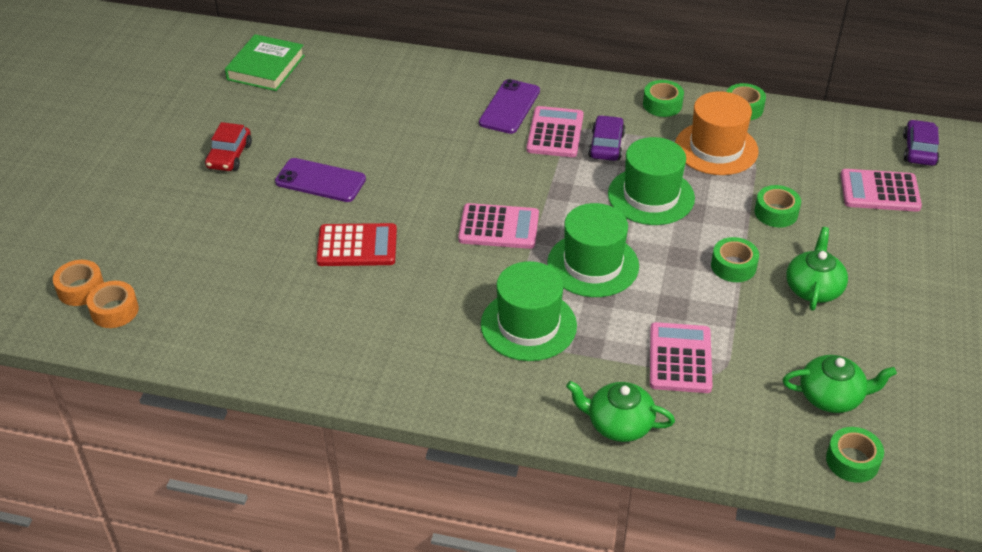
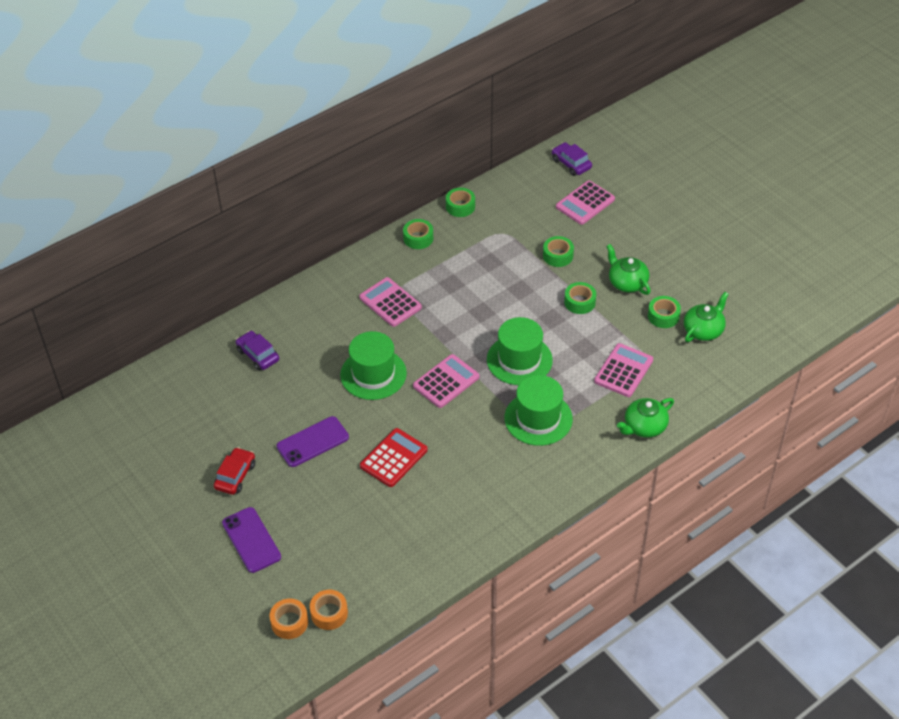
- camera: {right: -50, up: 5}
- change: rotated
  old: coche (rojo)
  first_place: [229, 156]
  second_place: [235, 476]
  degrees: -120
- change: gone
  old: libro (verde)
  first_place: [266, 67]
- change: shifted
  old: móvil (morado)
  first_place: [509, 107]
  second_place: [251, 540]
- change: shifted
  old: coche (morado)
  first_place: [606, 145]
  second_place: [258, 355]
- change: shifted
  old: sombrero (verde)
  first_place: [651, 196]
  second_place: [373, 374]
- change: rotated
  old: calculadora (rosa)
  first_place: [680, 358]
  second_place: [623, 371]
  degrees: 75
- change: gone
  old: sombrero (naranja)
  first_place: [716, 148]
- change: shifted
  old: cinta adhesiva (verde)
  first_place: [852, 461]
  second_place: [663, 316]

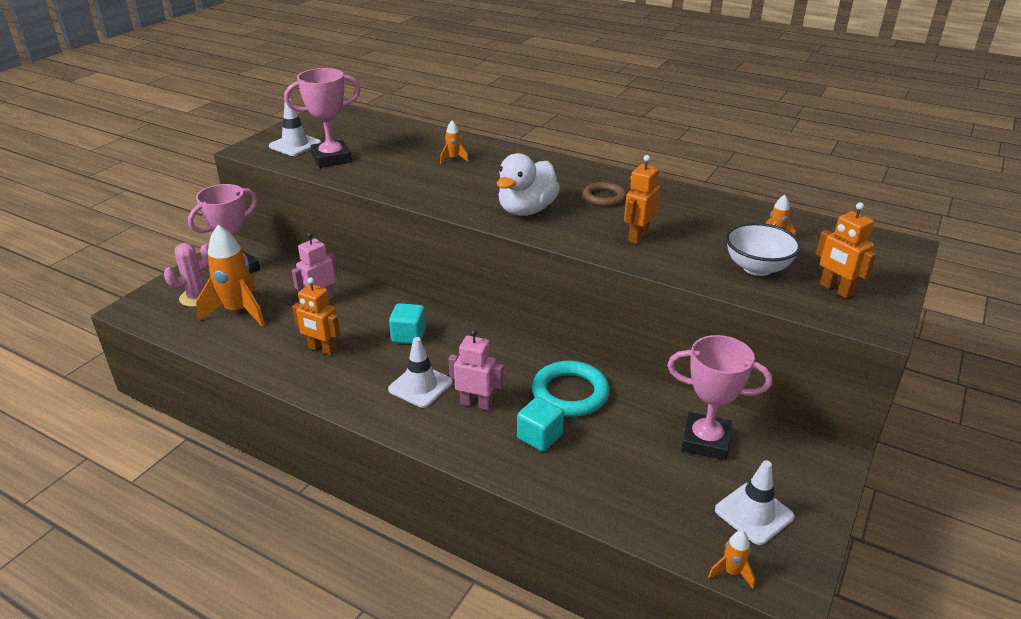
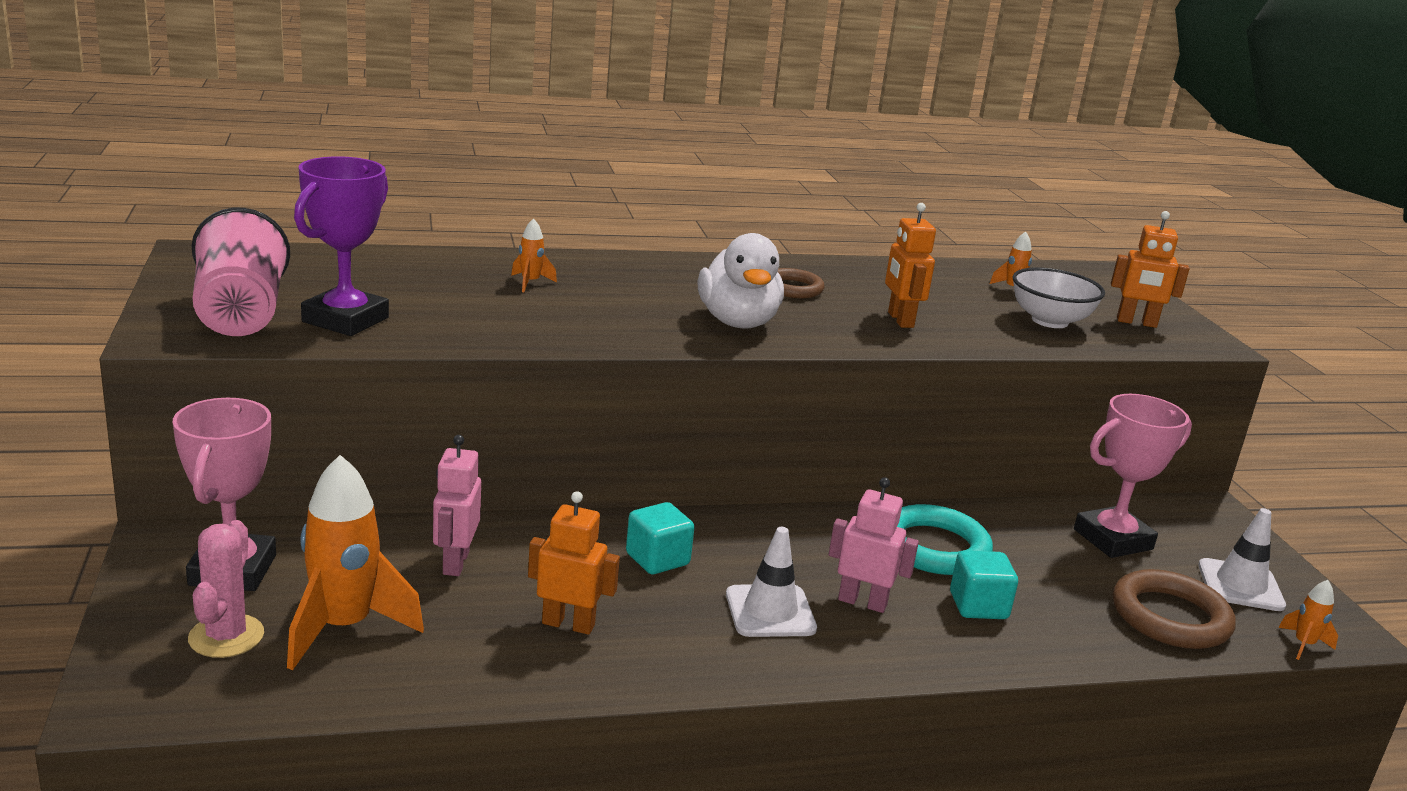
- camera: {right: -45, up: -10}
- change: swapped
  old: cono de tráfico (blanco)
  new: vaso (rosa)
  first_place: [295, 145]
  second_place: [240, 314]
- change: repainted
  old: trofeo (rosa)
  new: trofeo (morado)
  first_place: [331, 159]
  second_place: [345, 320]
- change: rotated
  old: robot (naranja)
  first_place: [322, 349]
  second_place: [568, 624]
  degrees: -150
- change: rotated
  old: robot (rosa)
  first_place: [476, 403]
  second_place: [862, 602]
  degrees: 45
- change: new
  new: anillo (marrón)
  second_place: [1170, 617]

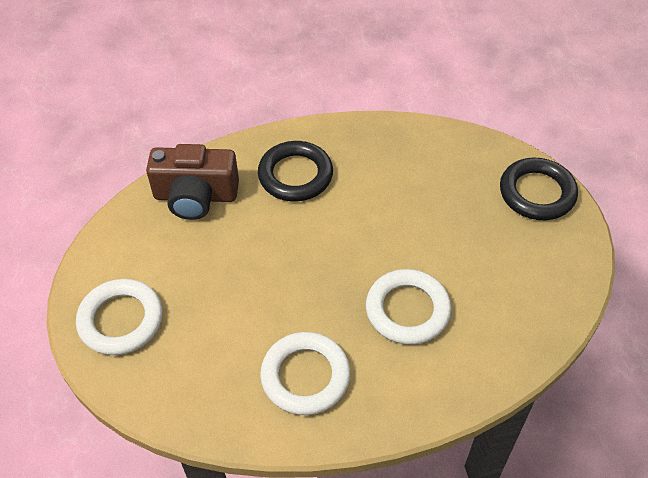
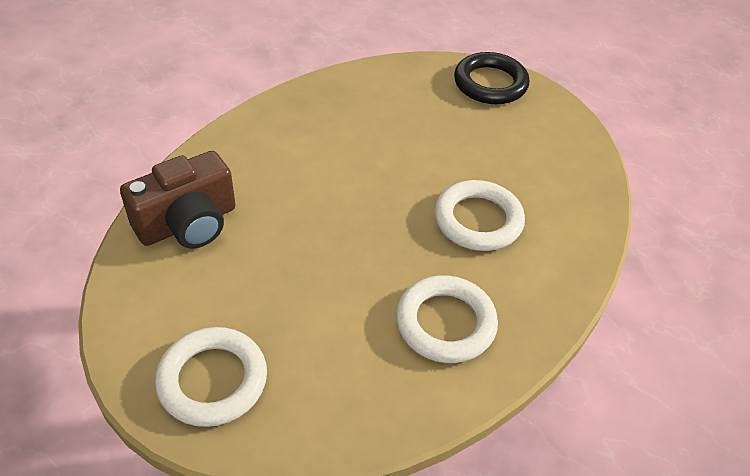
- camera: {right: -40, up: -5}
- change: gone
  old: anillo (negro)
  first_place: [295, 175]

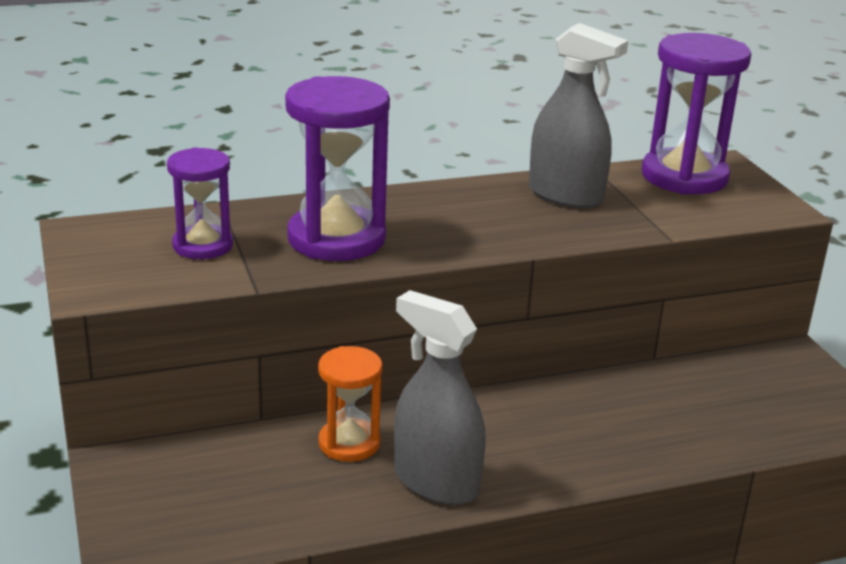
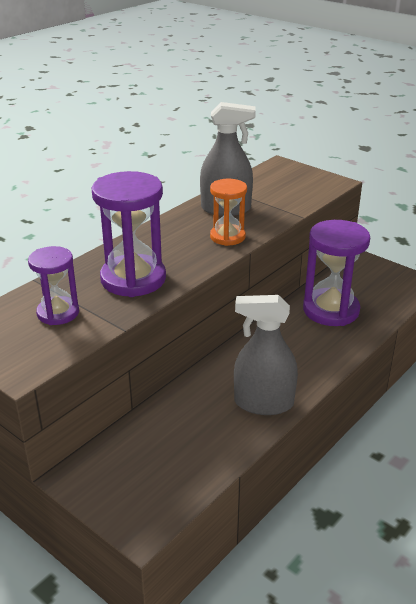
- camera: {right: -30, up: 5}
- change: shifted
  old: reloj de arena (naranja)
  first_place: [349, 443]
  second_place: [227, 237]
- change: shifted
  old: reloj de arena (morado)
  first_place: [684, 177]
  second_place: [331, 310]

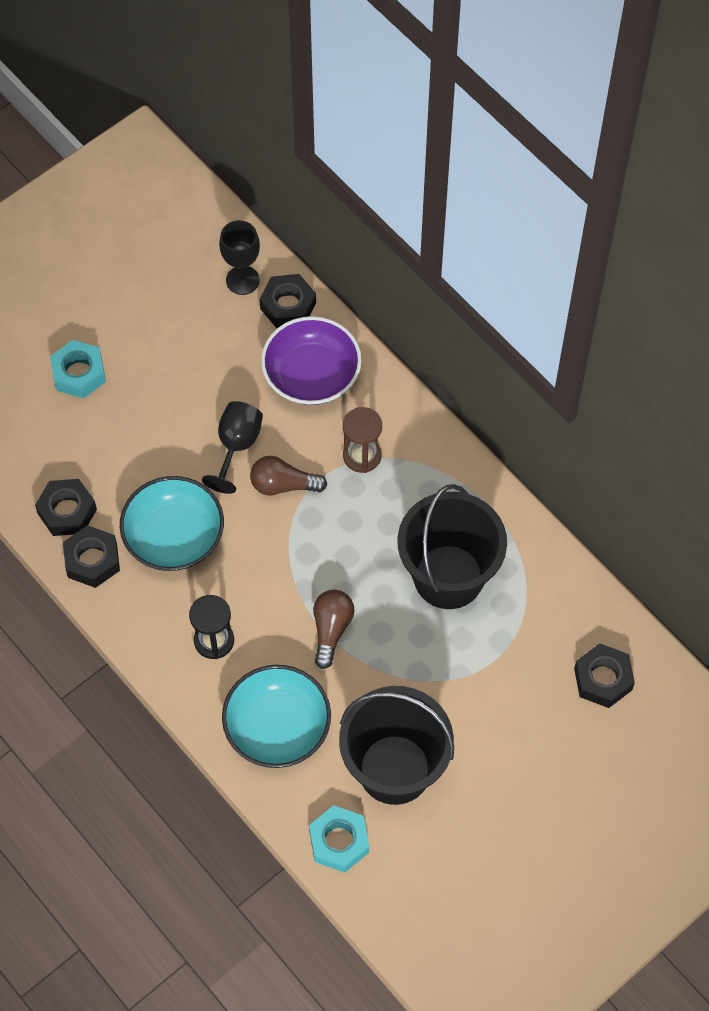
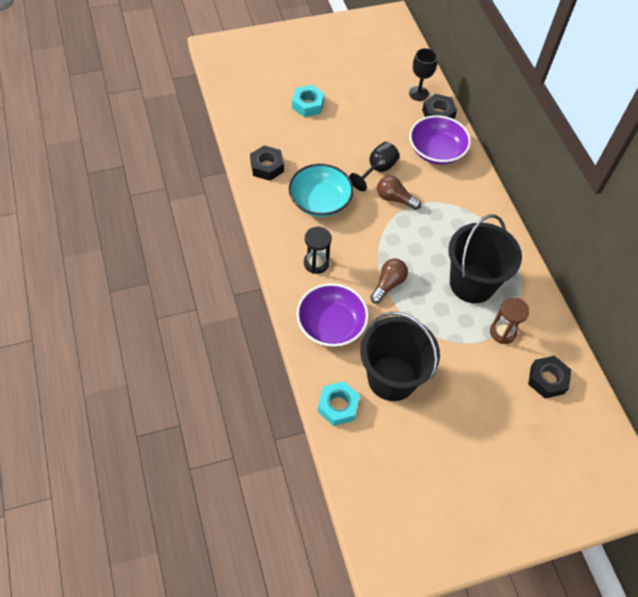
- camera: {right: 20, up: -5}
- change: gone
  old: tuerca (negro)
  first_place: [92, 560]
- change: repainted
  old: cuenco (turquesa)
  new: cuenco (morado)
  first_place: [277, 727]
  second_place: [331, 324]
- change: shifted
  old: reloj de arena (marrón)
  first_place: [362, 456]
  second_place: [502, 332]

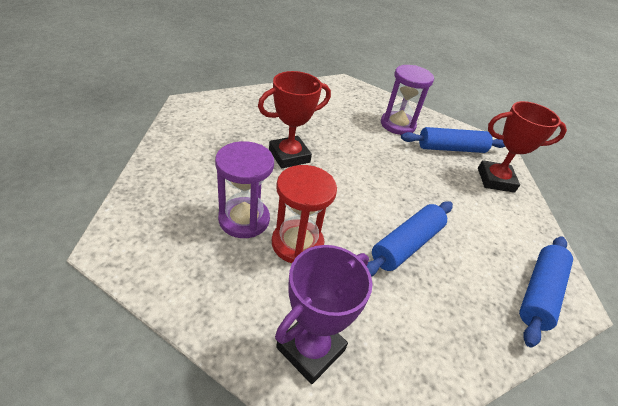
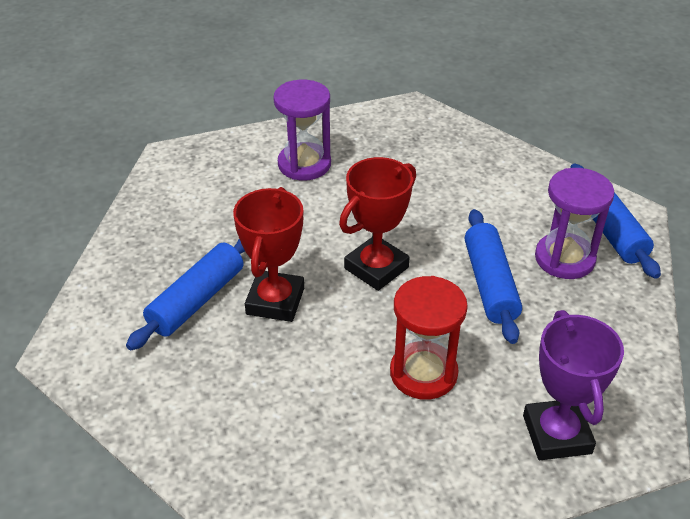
- camera: {right: -45, up: 0}
- change: shifted
  old: reloj de arena (morado)
  first_place: [244, 219]
  second_place: [564, 258]
- change: shifted
  old: rodillo (azul)
  first_place: [451, 149]
  second_place: [197, 300]
- change: shifted
  old: trofeo (rojo)
  first_place: [495, 180]
  second_place: [376, 268]

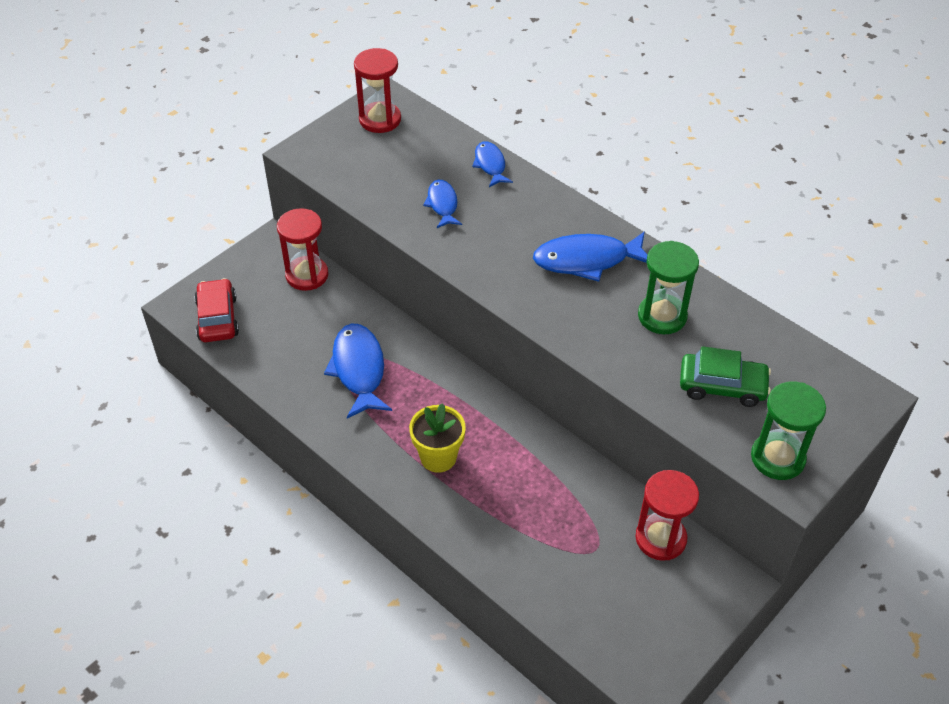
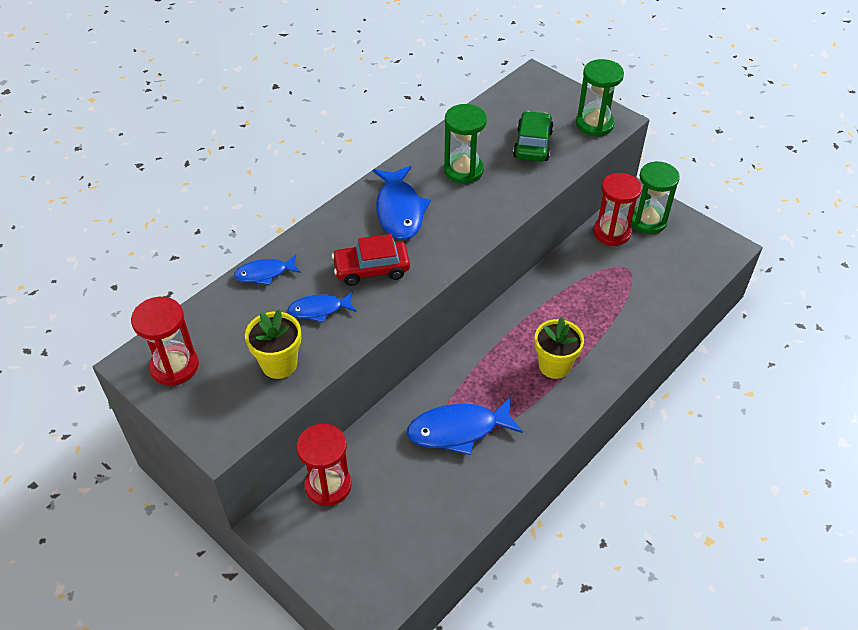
- camera: {right: -90, up: 0}
- change: shifted
  old: coche (rojo)
  first_place: [217, 318]
  second_place: [371, 269]
- change: new
  new: maceta (amarillo)
  second_place: [279, 364]
- change: new
  new: reloj de arena (verde)
  second_place: [648, 221]

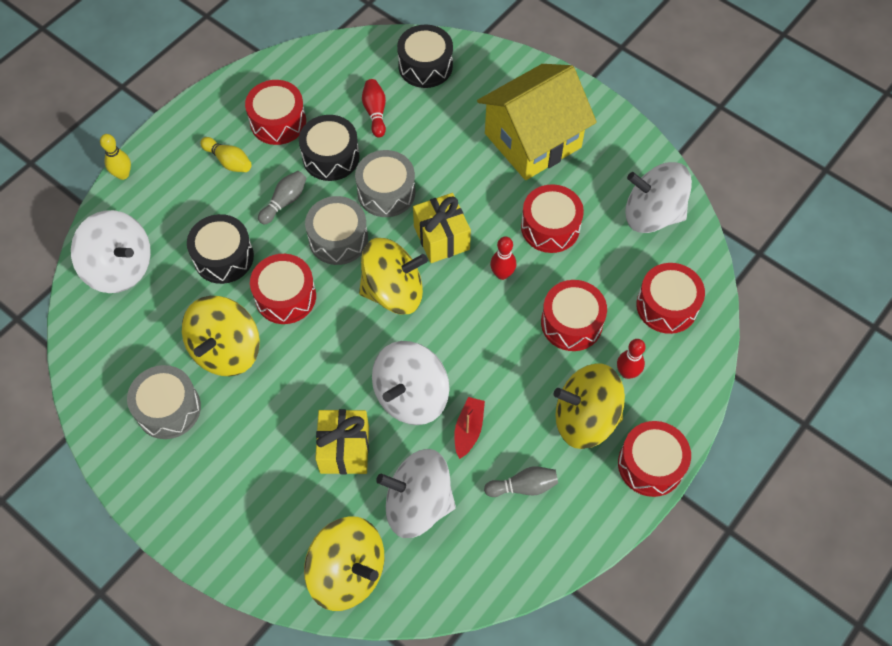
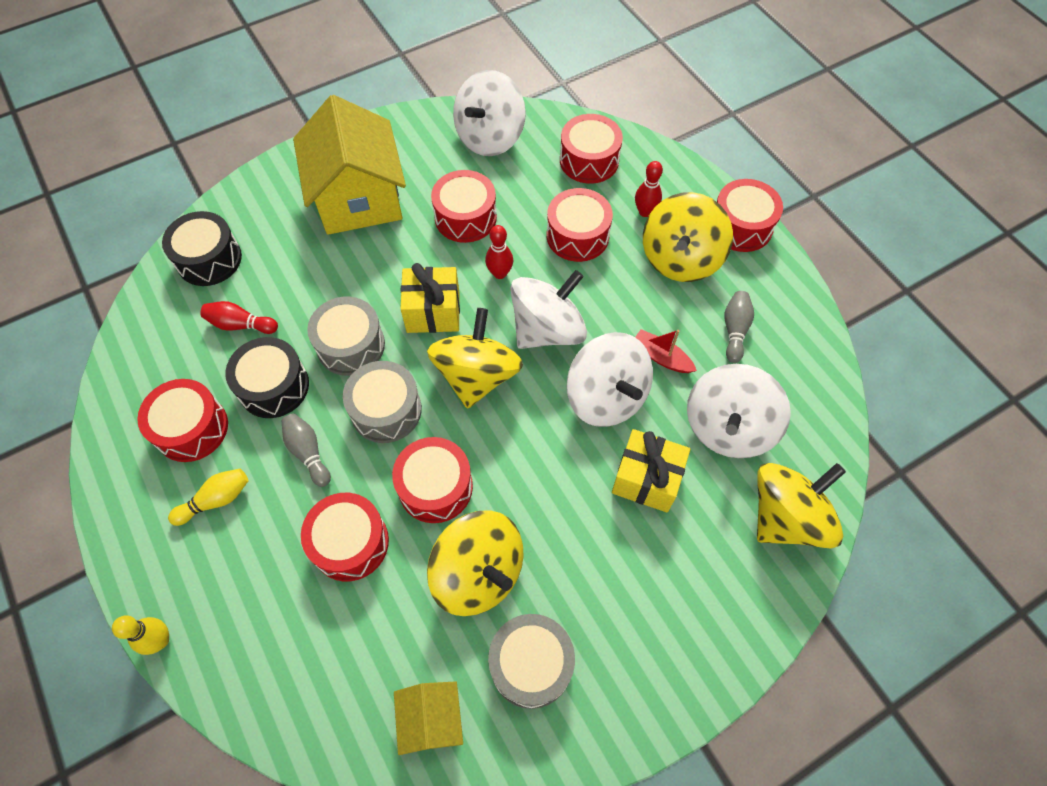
- camera: {right: -70, up: 0}
- change: shifted
  old: peonza (blanco)
  first_place: [120, 267]
  second_place: [547, 329]
- change: repainted
  old: tambor (negro)
  new: tambor (rojo)
  first_place: [223, 257]
  second_place: [350, 543]
- change: new
  new: casa (amarillo)
  second_place: [431, 720]

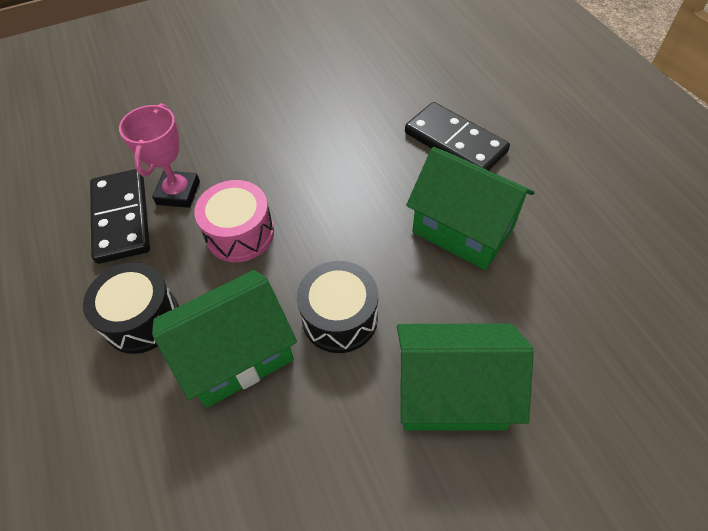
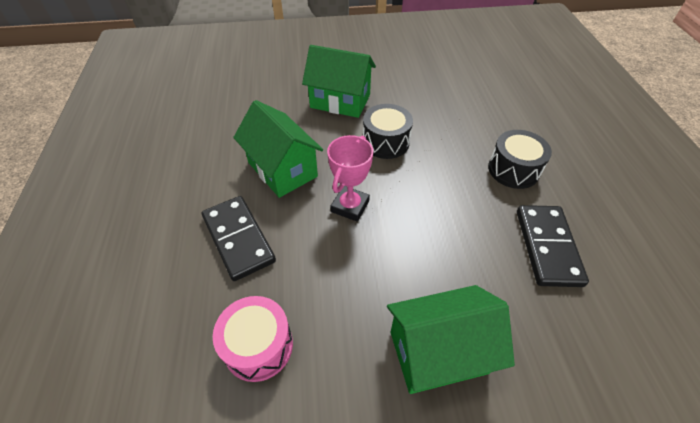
- camera: {right: -165, up: -5}
- change: shifted
  old: trofeo (rosa)
  first_place: [178, 193]
  second_place: [350, 206]
- change: shifted
  old: casa (verde)
  first_place: [236, 354]
  second_place: [438, 352]
- change: shifted
  old: tambor (rosa)
  first_place: [240, 234]
  second_place: [258, 346]

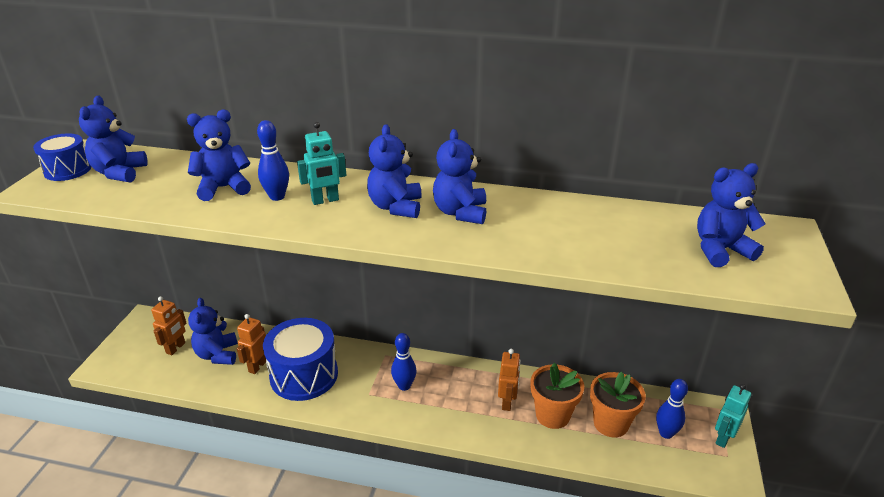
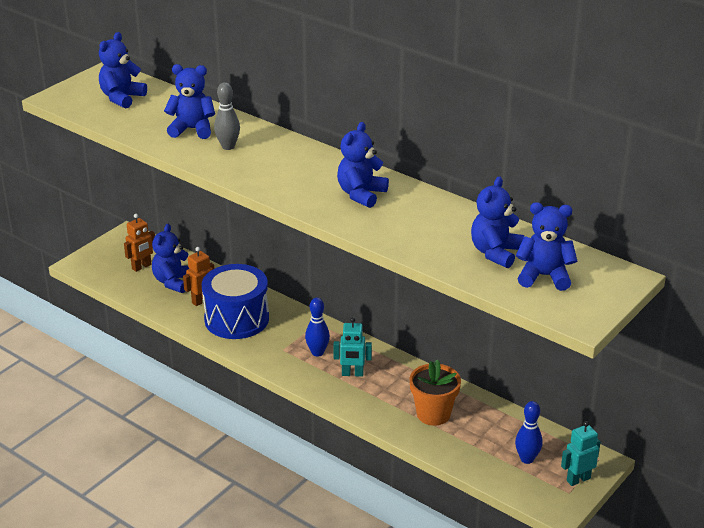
- camera: {right: 25, up: 0}
- change: gone
  old: tambor (azul)
  first_place: [67, 170]
- change: repainted
  old: bolo (azul)
  new: bolo (gris)
  first_place: [277, 197]
  second_place: [228, 146]
- change: shifted
  old: robot (turquesa)
  first_place: [325, 200]
  second_place: [352, 374]
- change: shifted
  old: osito (azul)
  first_place: [396, 207]
  second_place: [495, 253]
- change: gone
  old: robot (naranja)
  first_place: [507, 402]
- change: gone
  old: maceta (naranja)
  first_place: [611, 423]

